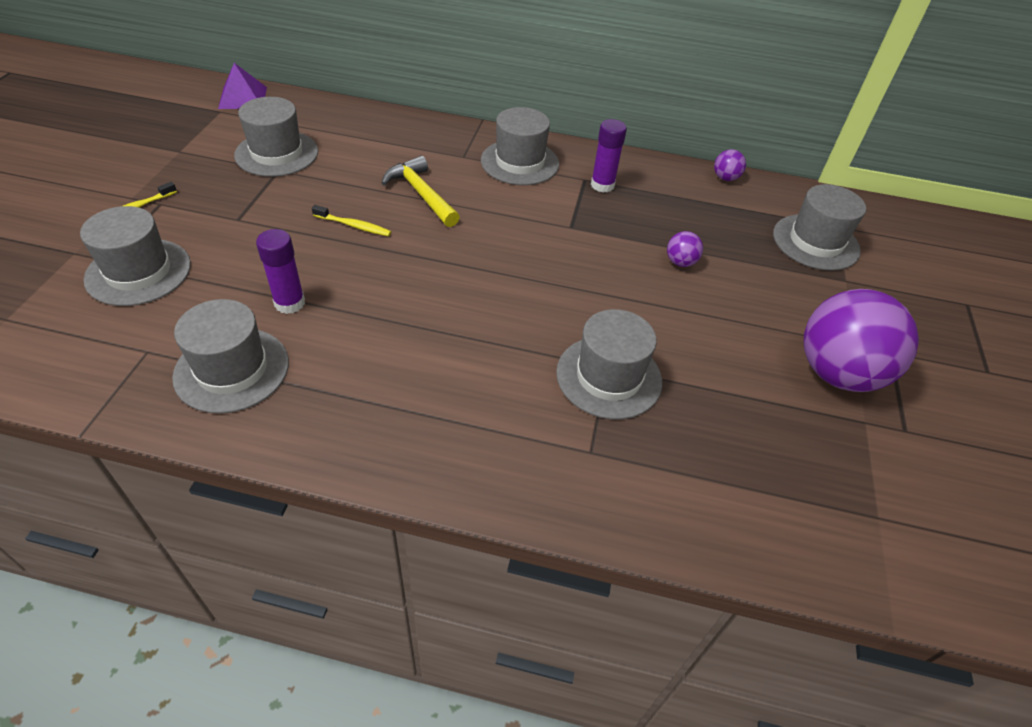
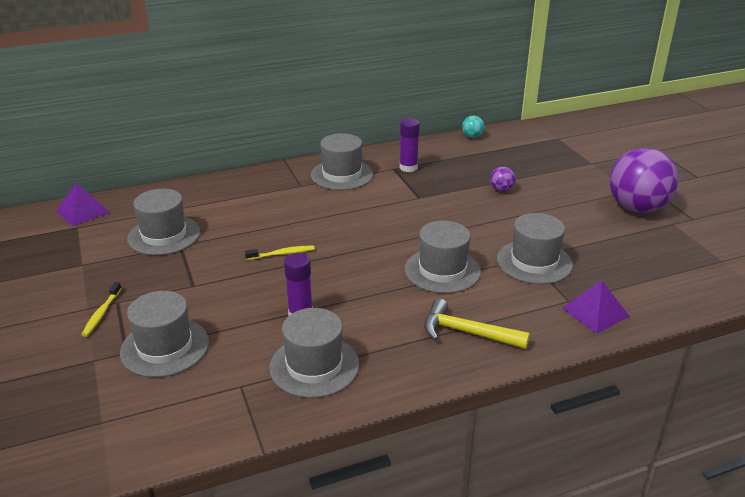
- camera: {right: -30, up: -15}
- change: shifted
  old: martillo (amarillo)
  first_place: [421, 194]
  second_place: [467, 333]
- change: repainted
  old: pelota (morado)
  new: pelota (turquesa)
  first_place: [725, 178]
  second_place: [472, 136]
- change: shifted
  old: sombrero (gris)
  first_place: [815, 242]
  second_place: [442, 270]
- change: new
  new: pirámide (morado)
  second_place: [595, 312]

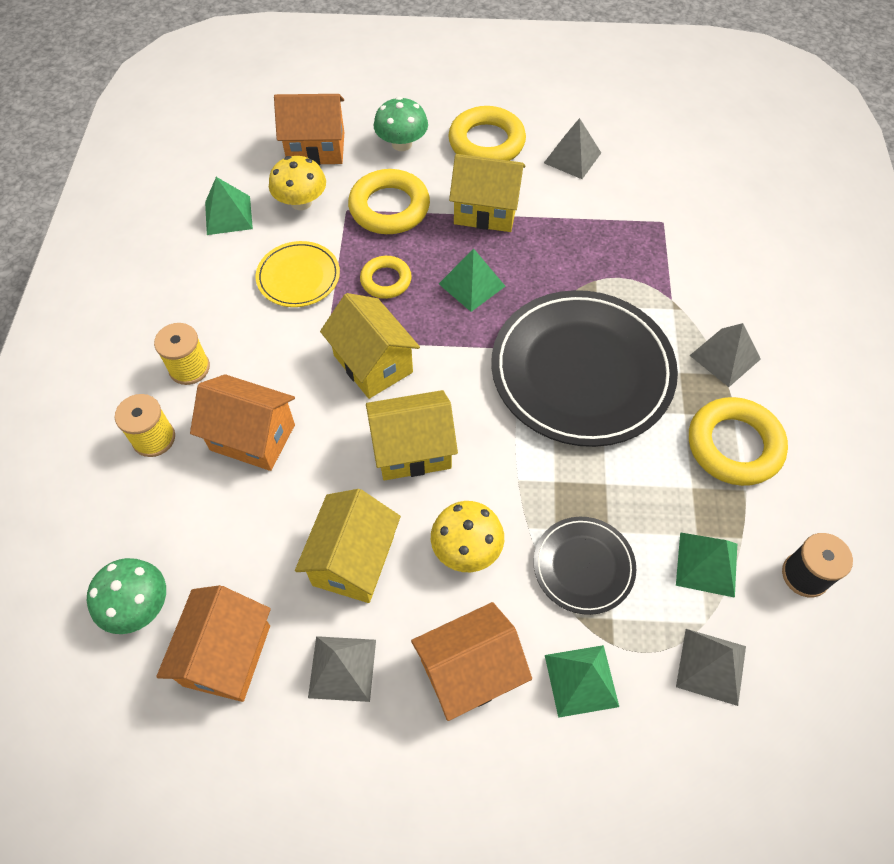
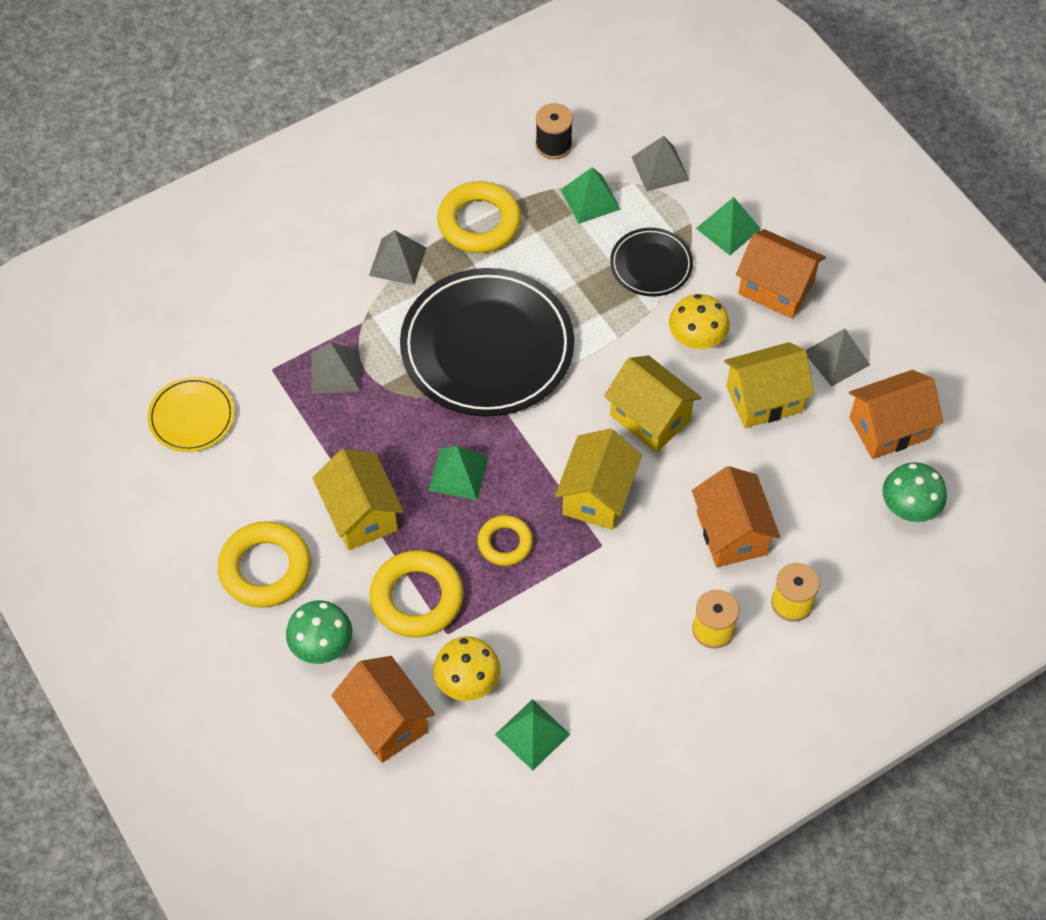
- camera: {right: -125, up: 0}
- change: shifted
  old: plato (amarillo)
  first_place: [298, 277]
  second_place: [192, 417]
- change: shifted
  old: pirámide (gris)
  first_place: [572, 158]
  second_place: [335, 371]

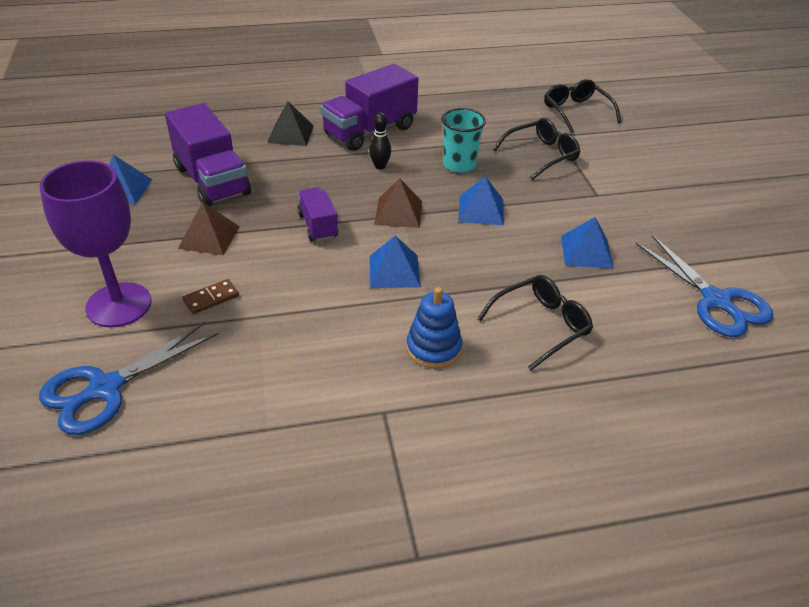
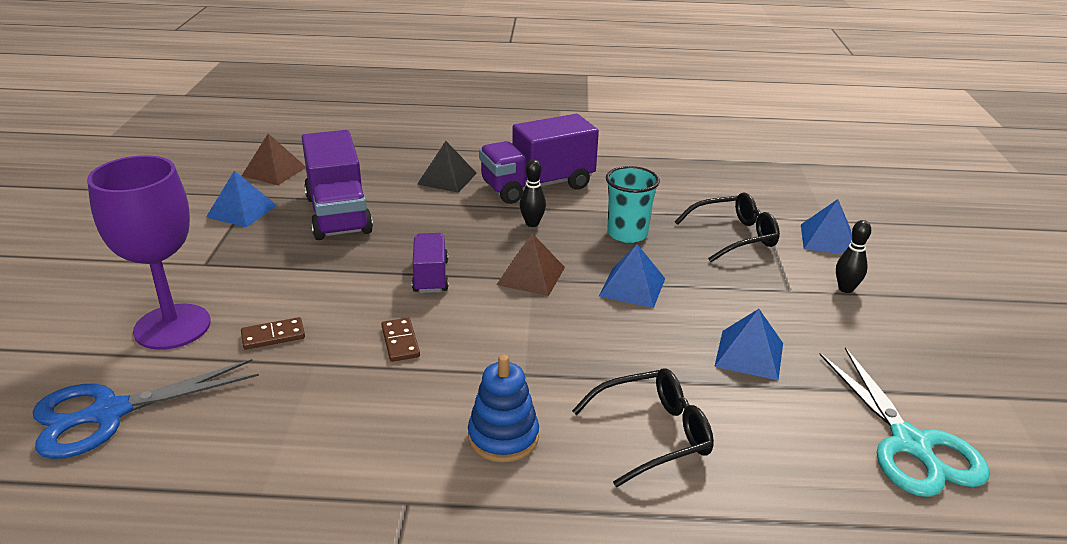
- camera: {right: 15, up: -10}
- change: shifted
  old: pirámide (marrón)
  first_place: [209, 237]
  second_place: [274, 171]
- change: shifted
  old: pirámide (azul)
  first_place: [394, 271]
  second_place: [828, 239]
- change: gone
  old: gafas (negro)
  first_place: [576, 112]
- change: repainted
  old: tijeras (azul)
  new: tijeras (turquesa)
  first_place: [716, 301]
  second_place: [911, 445]
- change: new
  new: ficha de dominó (marrón)
  second_place: [400, 342]
- change: new
  new: bolo (negro)
  second_place: [845, 289]

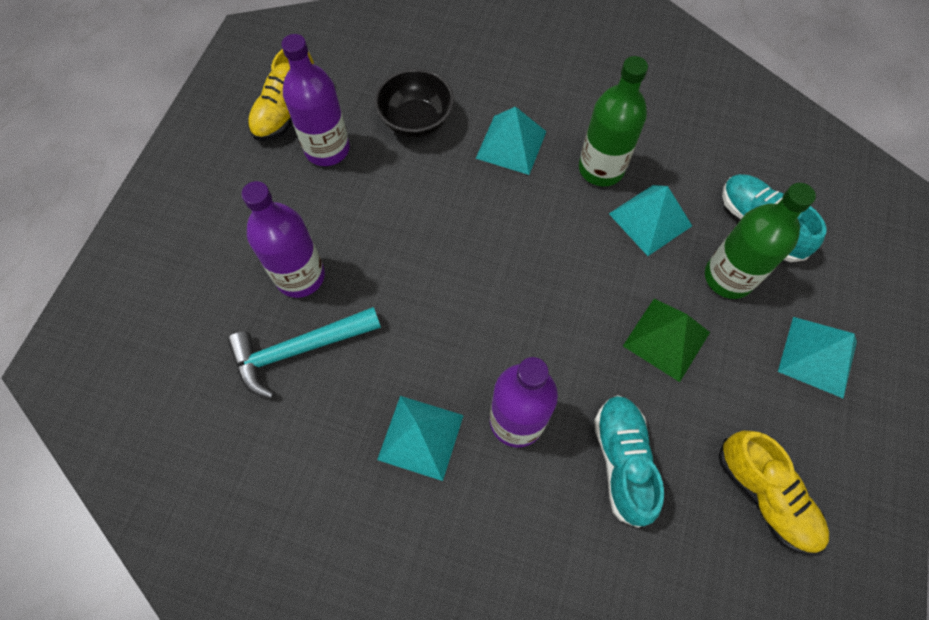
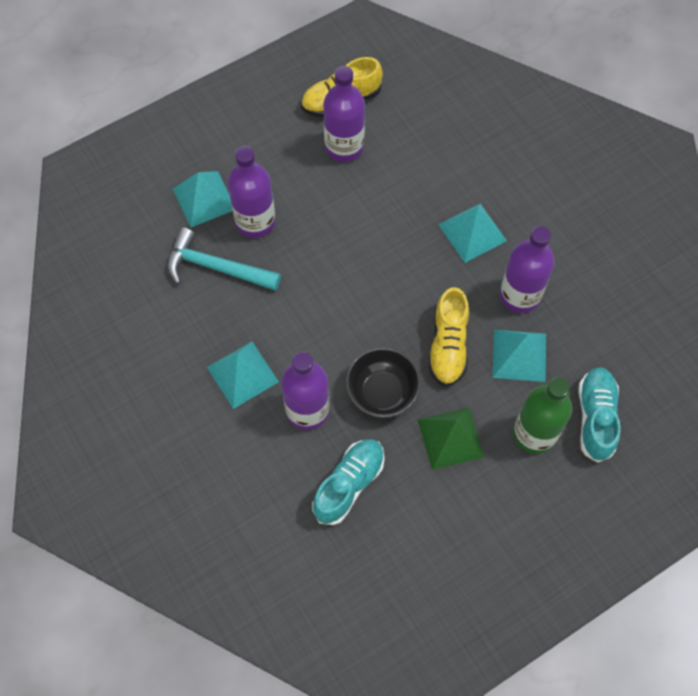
- camera: {right: 40, up: 0}
- change: shifted
  old: cuenco (negro)
  first_place: [416, 121]
  second_place: [382, 392]
- change: repainted
  old: botella (verde)
  new: botella (morado)
  first_place: [601, 169]
  second_place: [520, 295]
- change: shifted
  old: zapato (amarillo)
  first_place: [765, 495]
  second_place: [448, 346]
- change: shifted
  old: pirámide (turquesa)
  first_place: [817, 356]
  second_place: [204, 199]

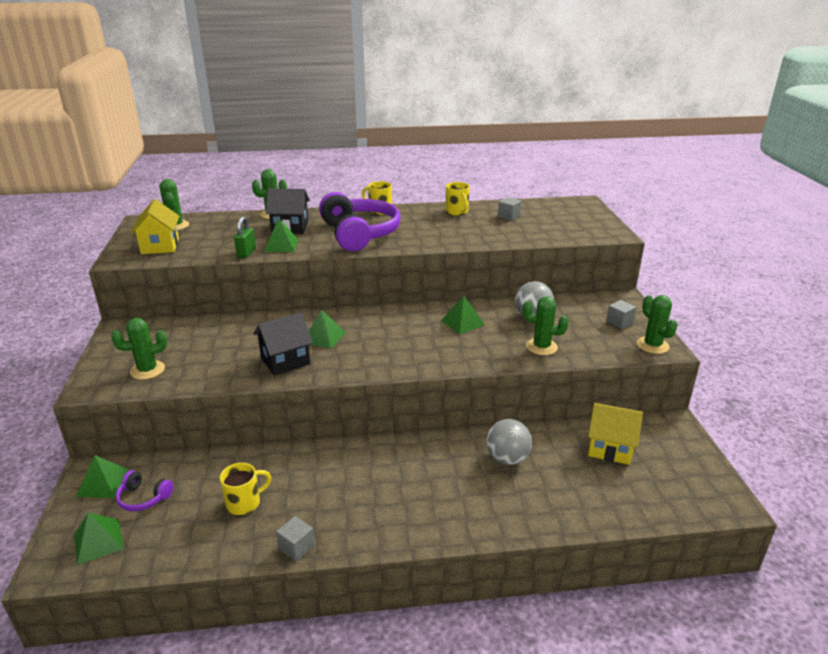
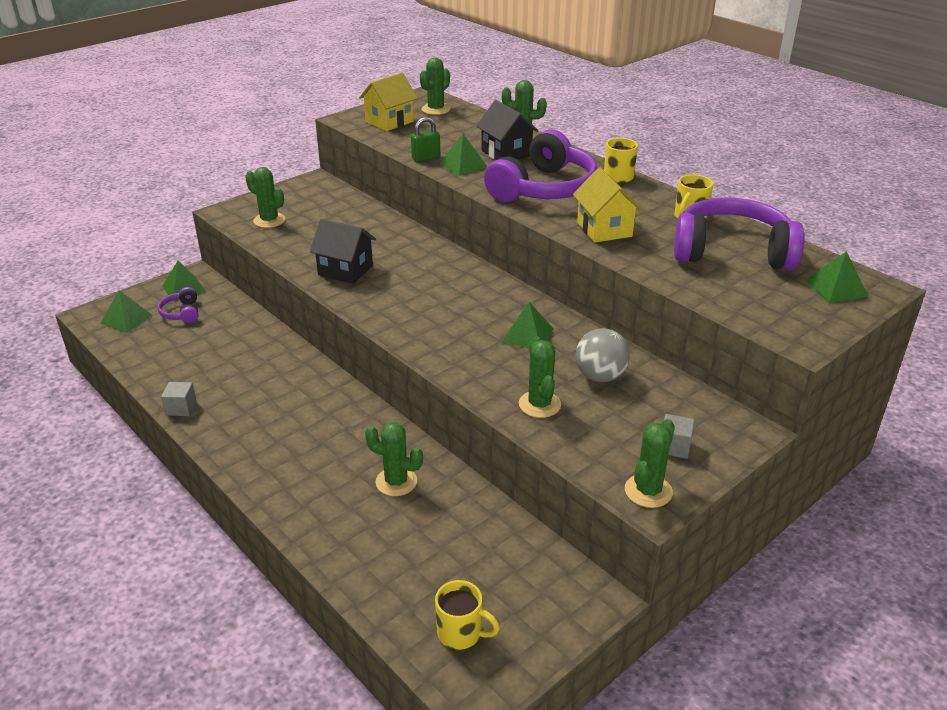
- camera: {right: 55, up: 5}
- change: shifted
  old: taza (amarillo)
  first_place: [245, 503]
  second_place: [461, 633]
- change: shifted
  old: pirámide (verde)
  first_place: [324, 337]
  second_place: [836, 288]
- change: swapped
  old: pelota (gris)
  new: cactus (verde)
  first_place: [507, 458]
  second_place: [396, 482]
- change: swapped
  old: cubo (gris)
  new: auriculares (morado)
  first_place: [509, 216]
  second_place: [732, 252]
- change: shifted
  old: casa (amarillo)
  first_place: [610, 448]
  second_place: [604, 229]

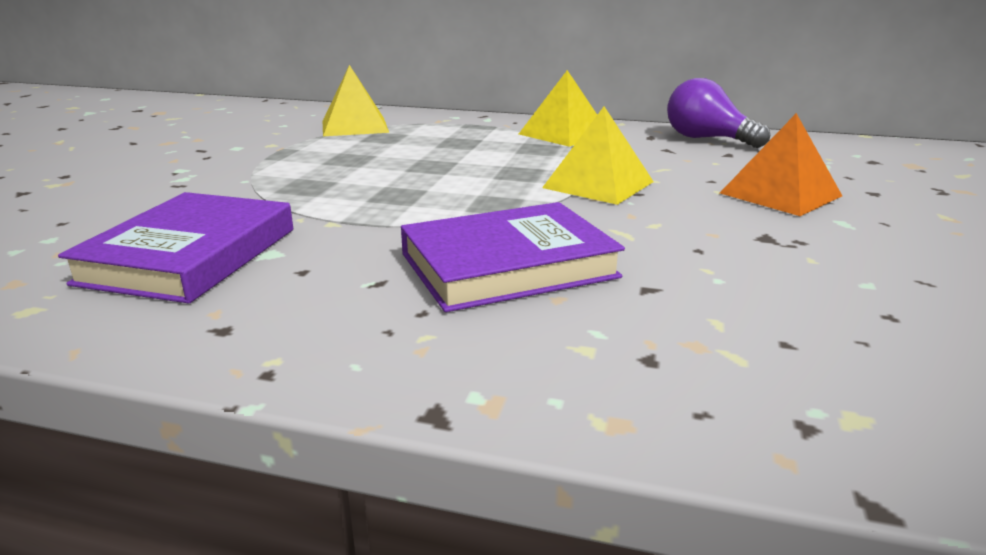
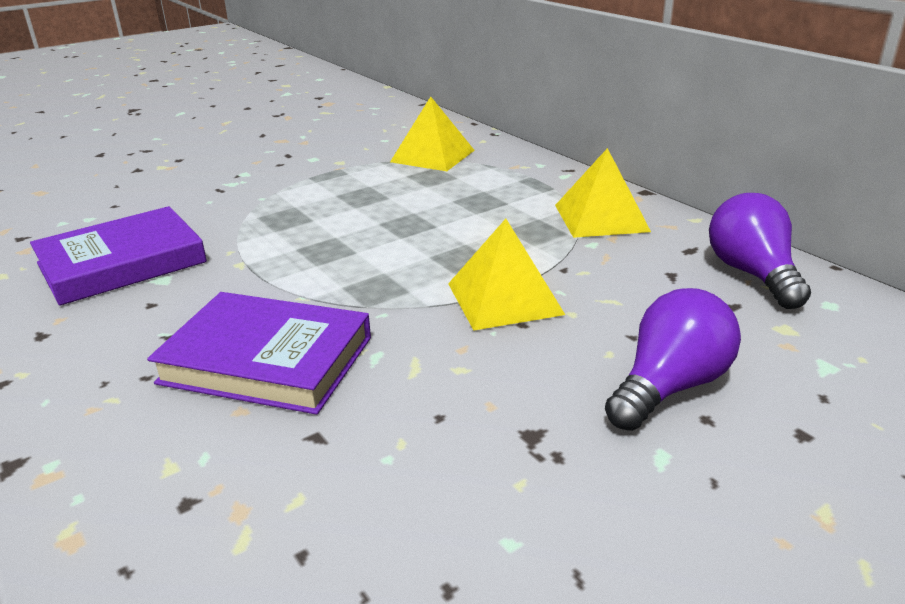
- camera: {right: 40, up: 5}
- change: swapped
  old: pirámide (naranja)
  new: bombilla (morado)
  first_place: [780, 194]
  second_place: [669, 386]

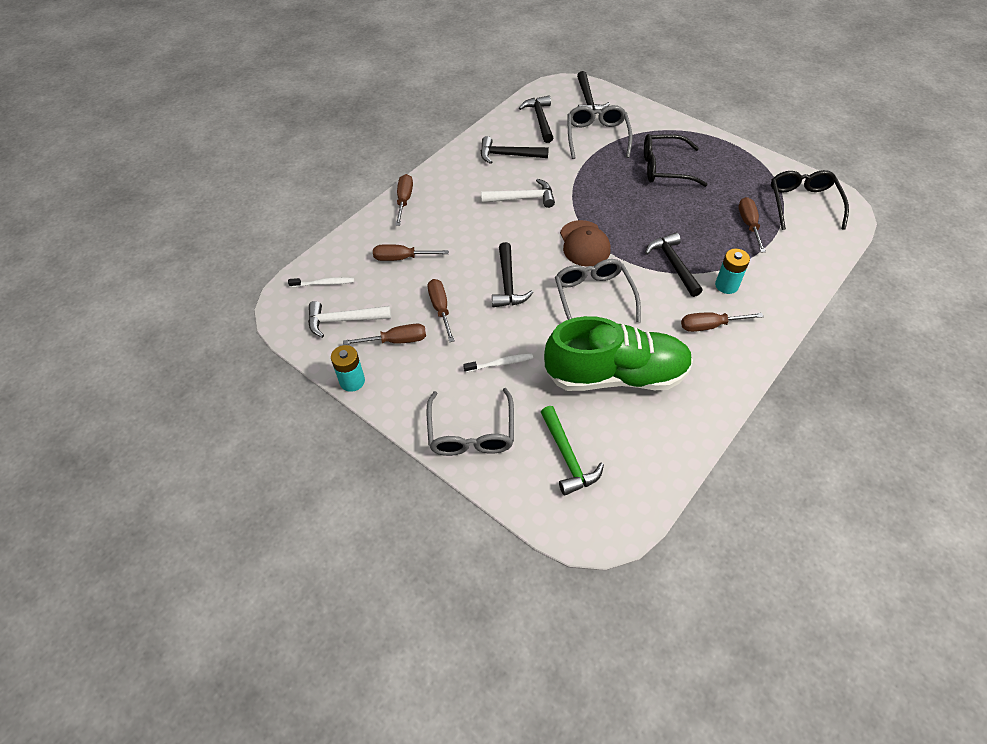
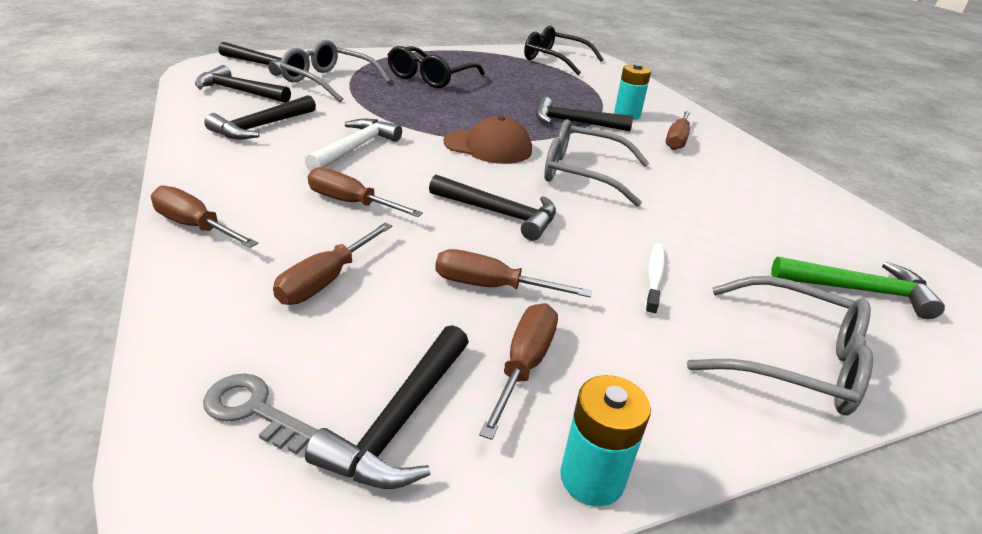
- camera: {right: -65, up: -20}
- change: swapped
  old: cepillo de dientes (blanco)
  new: llave (gris)
  first_place: [324, 283]
  second_place: [253, 410]
- change: repainted
  old: martillo (blanco)
  new: martillo (negro)
  first_place: [343, 320]
  second_place: [400, 421]
- change: gone
  old: zapato (verde)
  first_place: [616, 375]
- change: shifted
  old: destornillador (marrón)
  first_place: [749, 225]
  second_place: [351, 203]

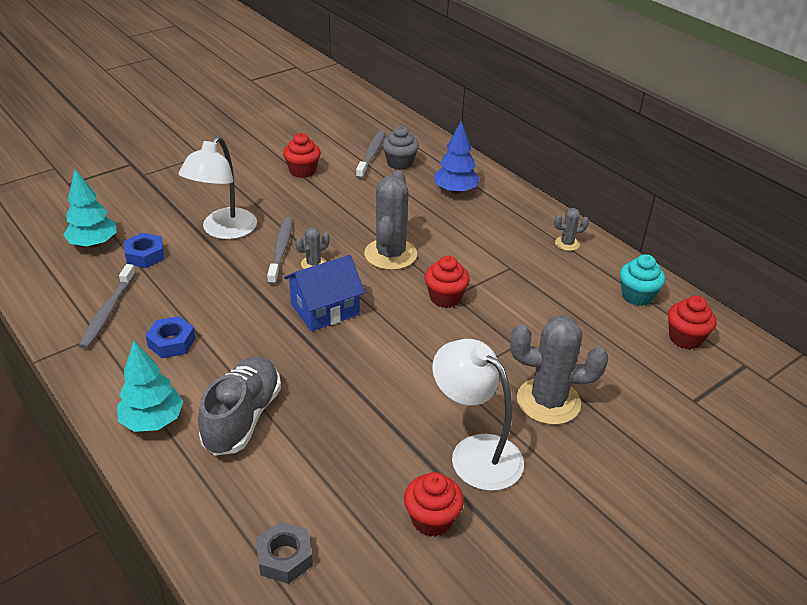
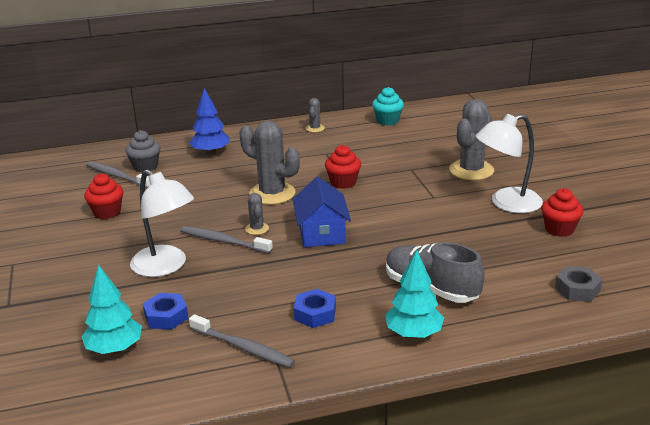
- camera: {right: -65, up: -10}
- change: gone
  old: magdalena (rojo)
  first_place: [685, 338]

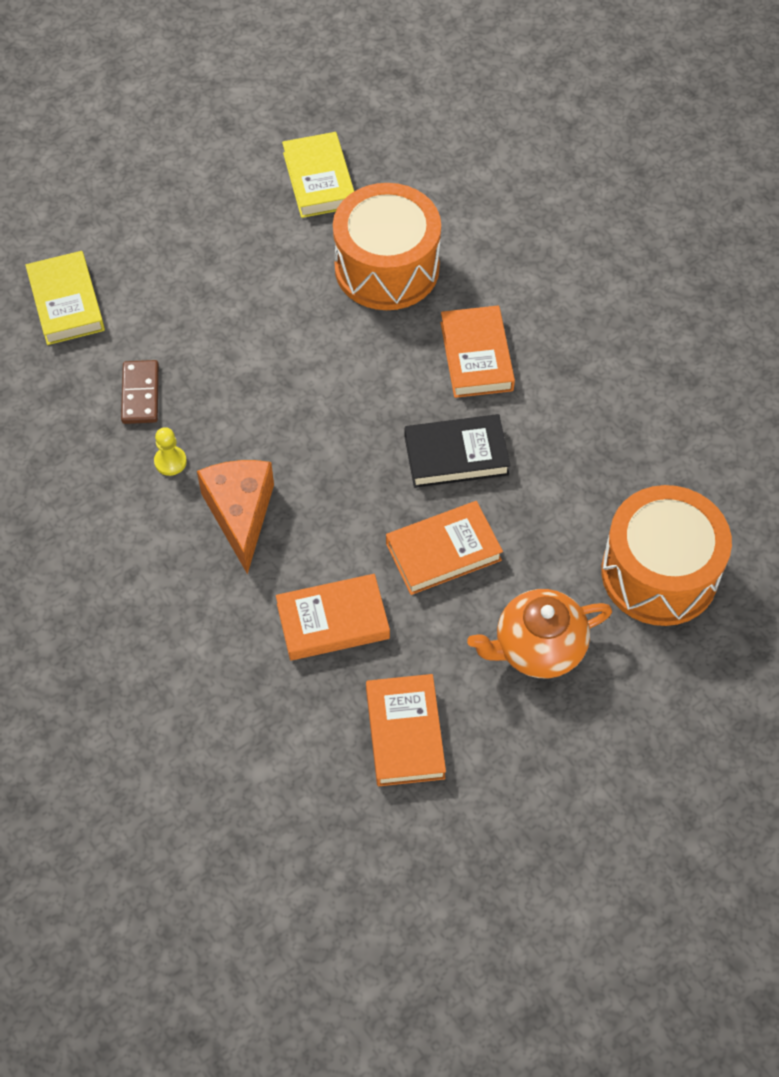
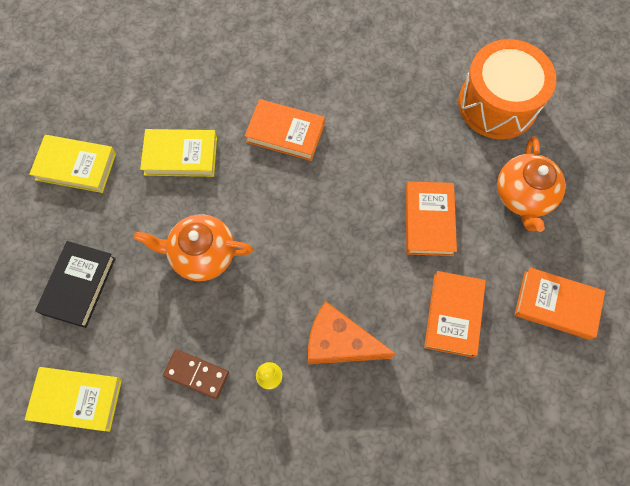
- camera: {right: -65, up: 10}
- change: swapped
  old: tambor (naranja)
  new: libro (amarillo)
  first_place: [387, 268]
  second_place: [181, 155]
- change: shifted
  old: libro (negro)
  first_place: [456, 455]
  second_place: [79, 285]
- change: new
  new: tetera (naranja)
  second_place: [202, 254]

